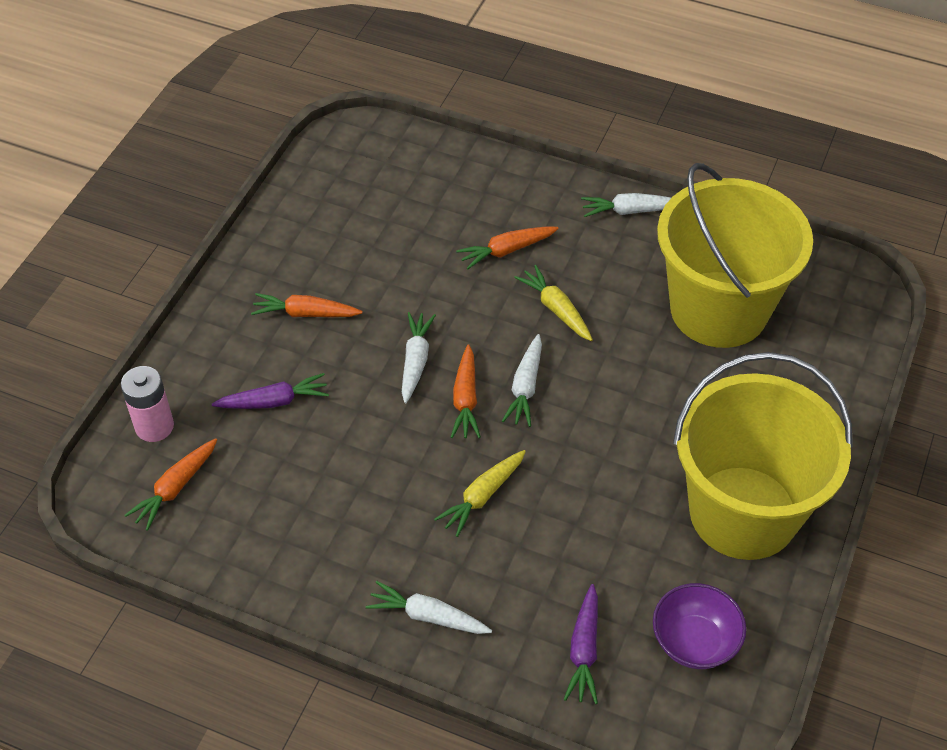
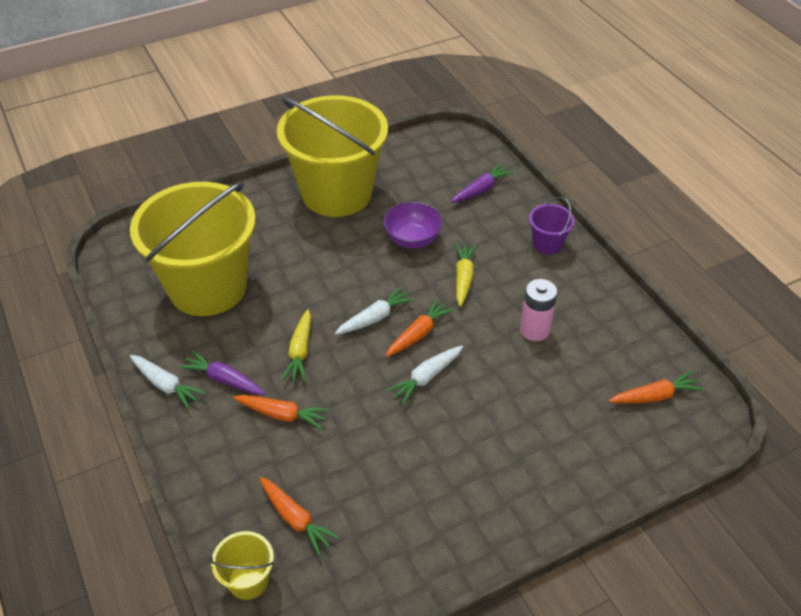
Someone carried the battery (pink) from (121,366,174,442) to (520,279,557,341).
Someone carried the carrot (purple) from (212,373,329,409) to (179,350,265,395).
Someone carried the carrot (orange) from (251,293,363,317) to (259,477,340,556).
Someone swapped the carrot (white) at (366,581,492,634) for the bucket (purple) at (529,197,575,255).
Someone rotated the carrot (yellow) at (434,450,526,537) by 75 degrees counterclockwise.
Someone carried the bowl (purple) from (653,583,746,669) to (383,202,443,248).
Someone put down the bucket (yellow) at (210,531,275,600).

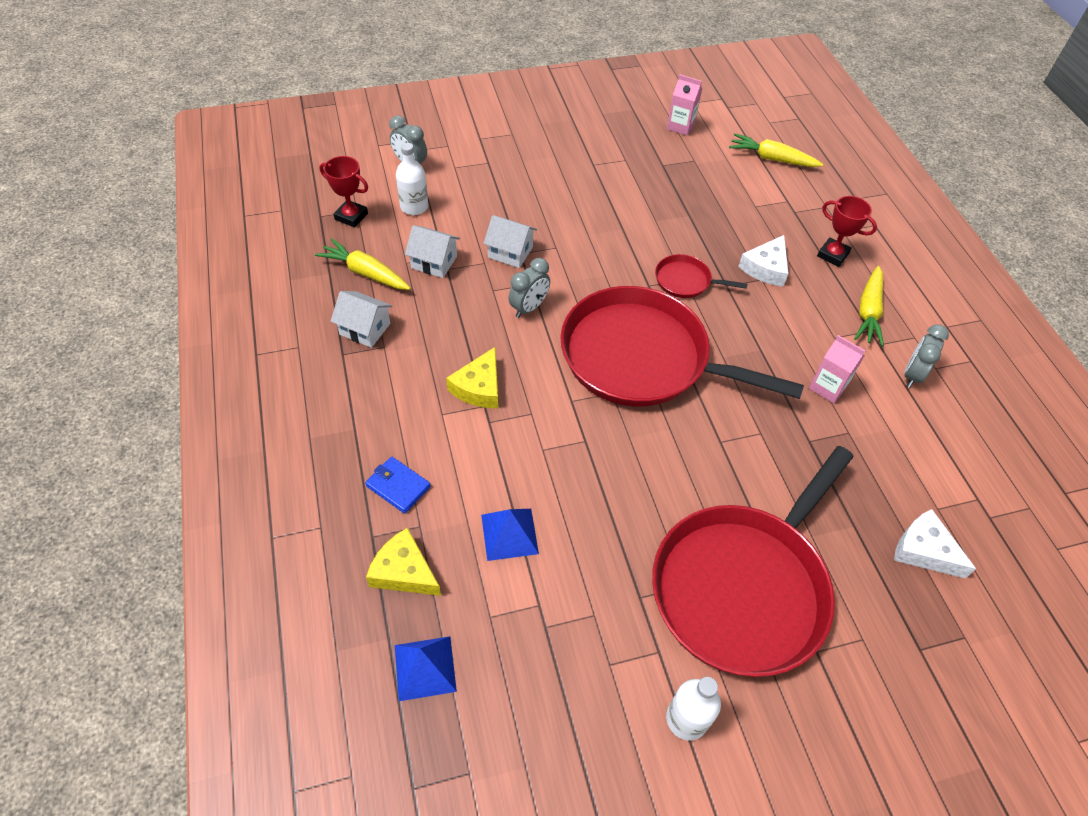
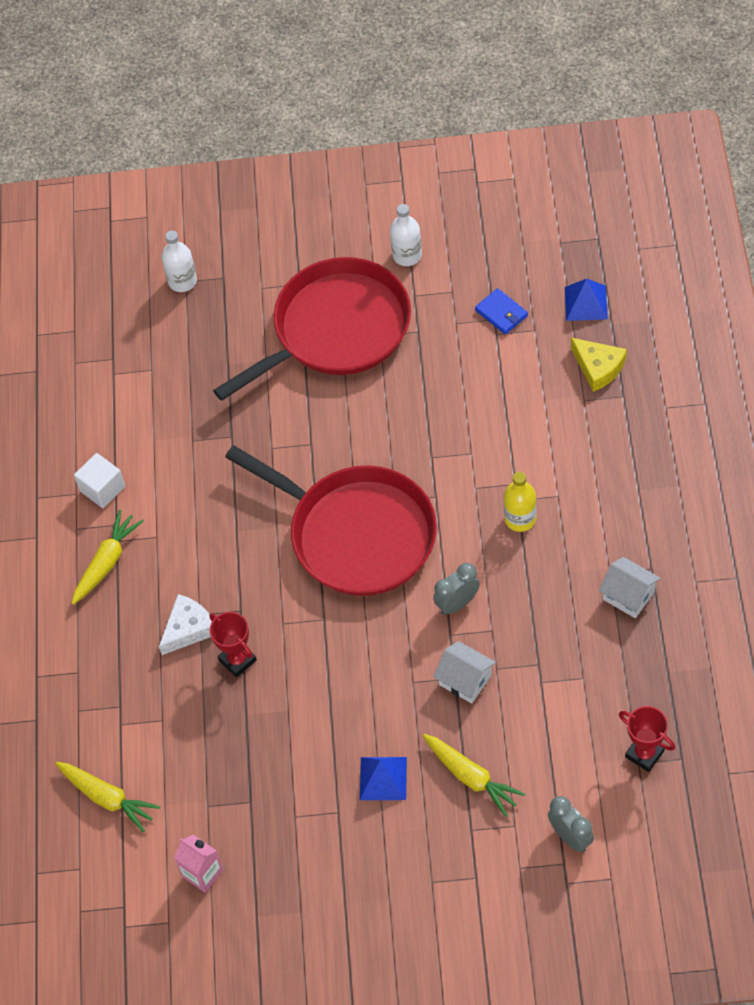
Someone carried the carrot (yellow) from (315,239,411,290) to (423,734,525,817).
Someone carried the wallet (blue) from (365,457,431,514) to (475,288,528,335).
Someone carried the bottle (white) from (396,143,428,215) to (162,231,197,292).
Someone took away the house (white) at (405,225,460,278).
Someone swapped the cheese (yellow) at (446,347,498,408) for the bottle (yellow) at (504,472,537,532).
Someone carried the pyramid (blue) from (481,509,539,561) to (360,757,407,800).
Someone took away the pan (red) at (655,254,748,298).
Someone took away the carton (pink) at (809,335,865,403).
Someone carried the trophy (red) from (817,196,877,267) to (209,612,257,677).
Someone took away the cheese (white) at (894,509,976,579).
Someone swapped the clock (grey) at (905,324,949,388) for the cube (white) at (74,453,125,508).

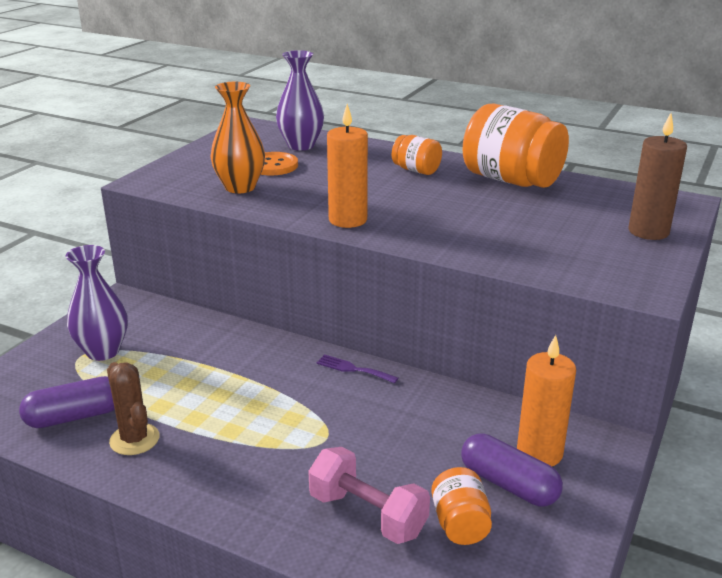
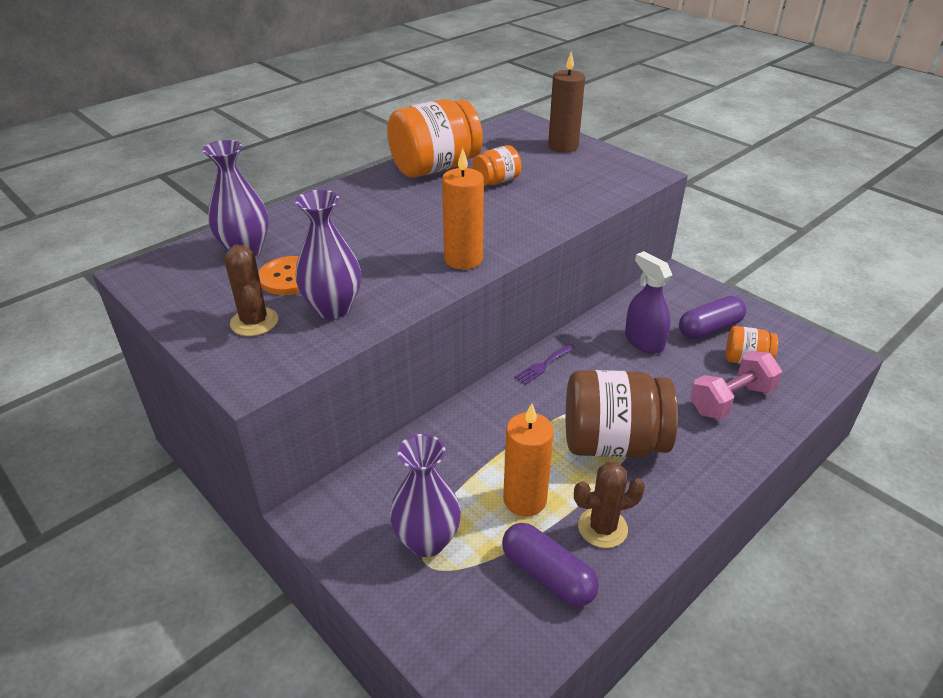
Someone rotated the capsule (purple) at (19,376,115,428) by 45 degrees counterclockwise.
Someone repainted the vase (orange) at (210,82,265,194), which became the vase (purple) at (295,190,361,319).
Someone carried the jar (orange) from (392,135,442,175) to (472,145,521,186).
Someone carried the candle (orange) from (517,335,576,466) to (503,403,554,516).
Someone put down the cactus (brown) at (225,244,278,336).
Someone put down the jar (brown) at (566,370,678,457).
Someone put down the spray bottle (purple) at (625,251,672,354).

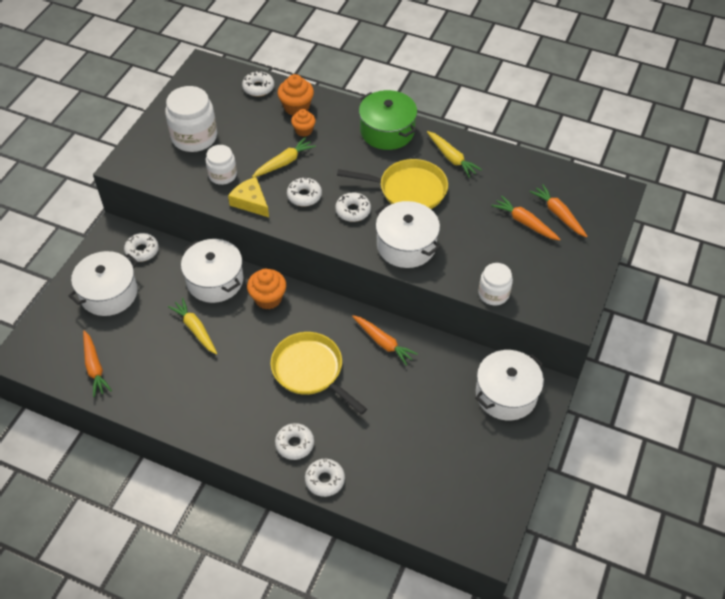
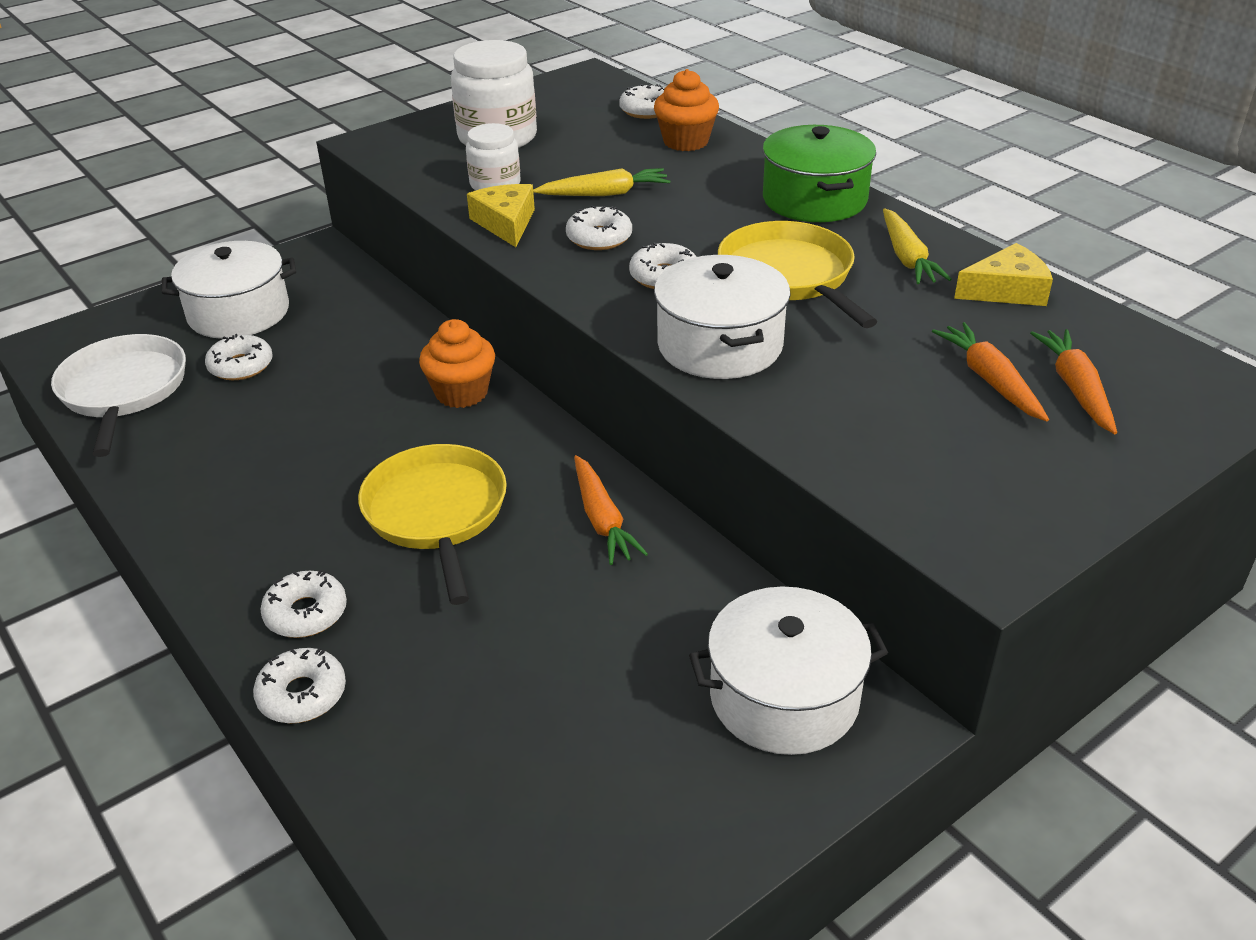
Someone swapped the carrot (orange) at (83,330,112,397) for the pan (white) at (51,334,186,457).
Someone carried the donut (white) from (124,233,159,262) to (205,334,272,380).
Someone took away the carrot (yellow) at (168,298,217,355).
Someone took away the pot (white) at (181,239,243,303).
Someone took away the cupcake (orange) at (291,109,316,137).
Someone rotated the pan (yellow) at (337,159,448,209) by 150 degrees counterclockwise.
Someone took away the jar (white) at (478,263,513,305).
Someone put down the cheese (yellow) at (954,243,1053,306).

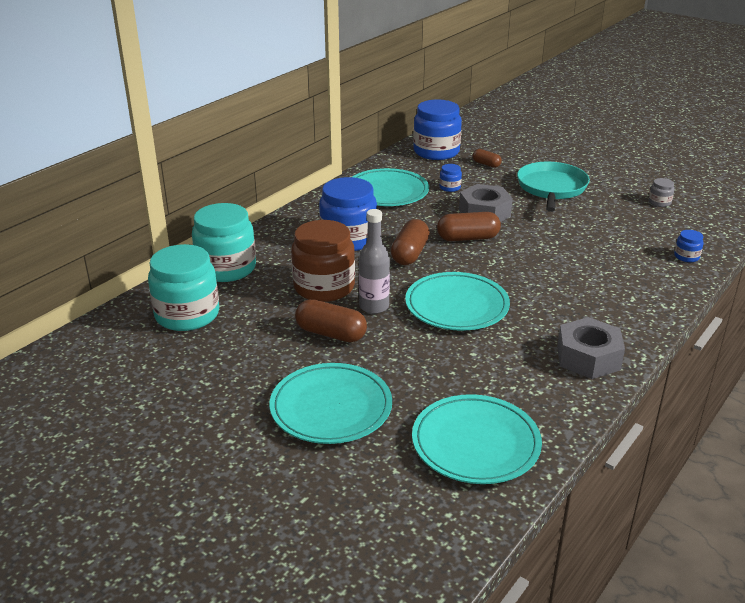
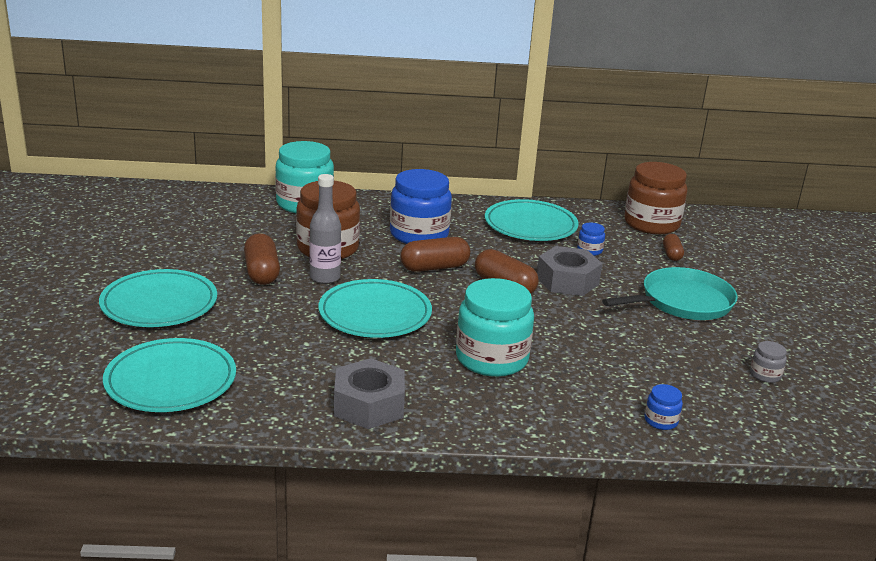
Someone carried the jar (turquoise) from (148,244,219,331) to (456,278,534,377).
Someone repainted the jar (blue) at (413,99,462,160), which became the jar (brown) at (624,162,688,235).

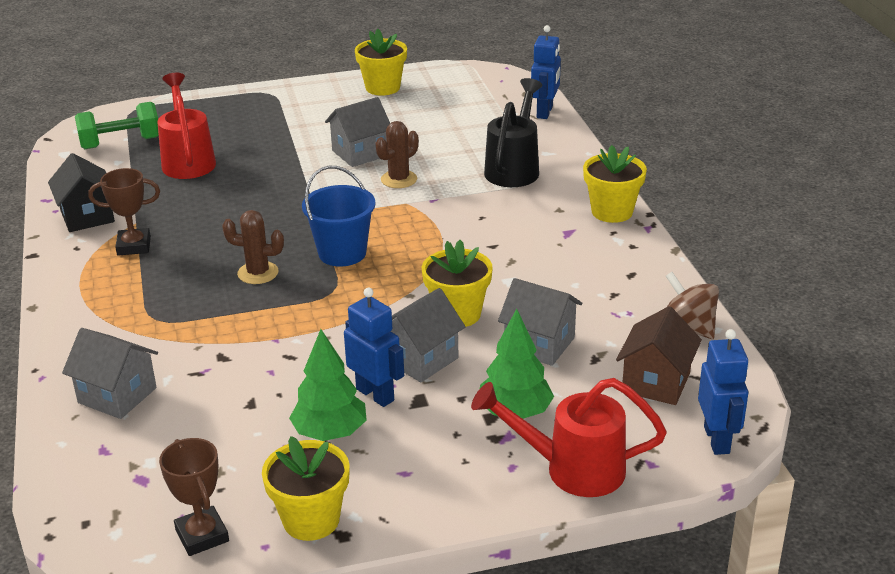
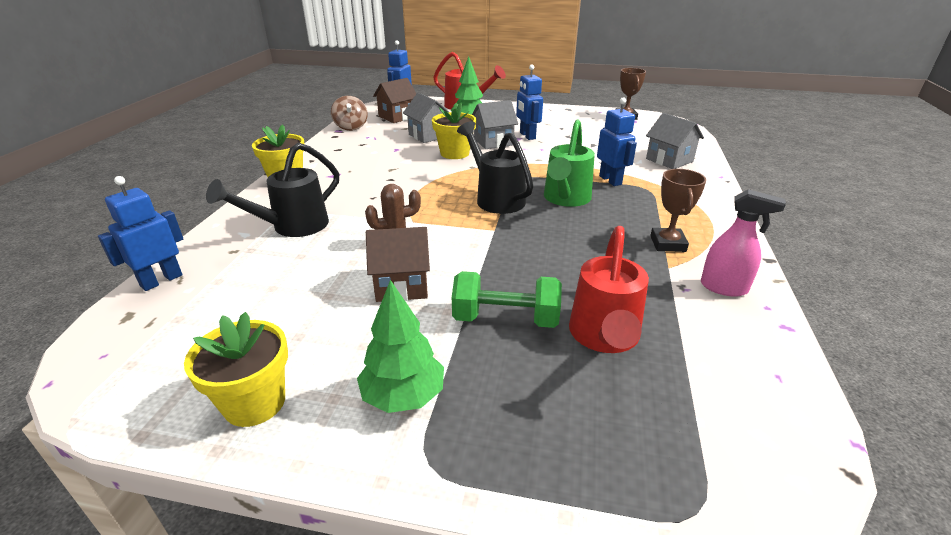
Someone swapped the house (black) at (48,153,115,232) for the spray bottle (pink) at (701,189,786,297).
Someone carried the dumbbell (green) from (75,102,159,149) to (452,271,562,328).
Someone rotated the trophy (brown) at (88,168,160,256) by 75 degrees clockwise.
Someone swapped the cactus (brown) at (222,210,284,284) for the watering can (green) at (544,120,595,207).
Someone took away the flower pot (yellow) at (262,436,350,541).
Someone carried the tree (green) from (289,329,367,441) to (357,280,444,413).
Someone swapped the bucket (blue) at (302,166,376,267) for the watering can (black) at (457,121,534,214).
Someone repainted the house (grey) at (325,97,390,167), which became the house (brown) at (366,227,430,302).
Someone put down the robot (blue) at (597,97,637,186).

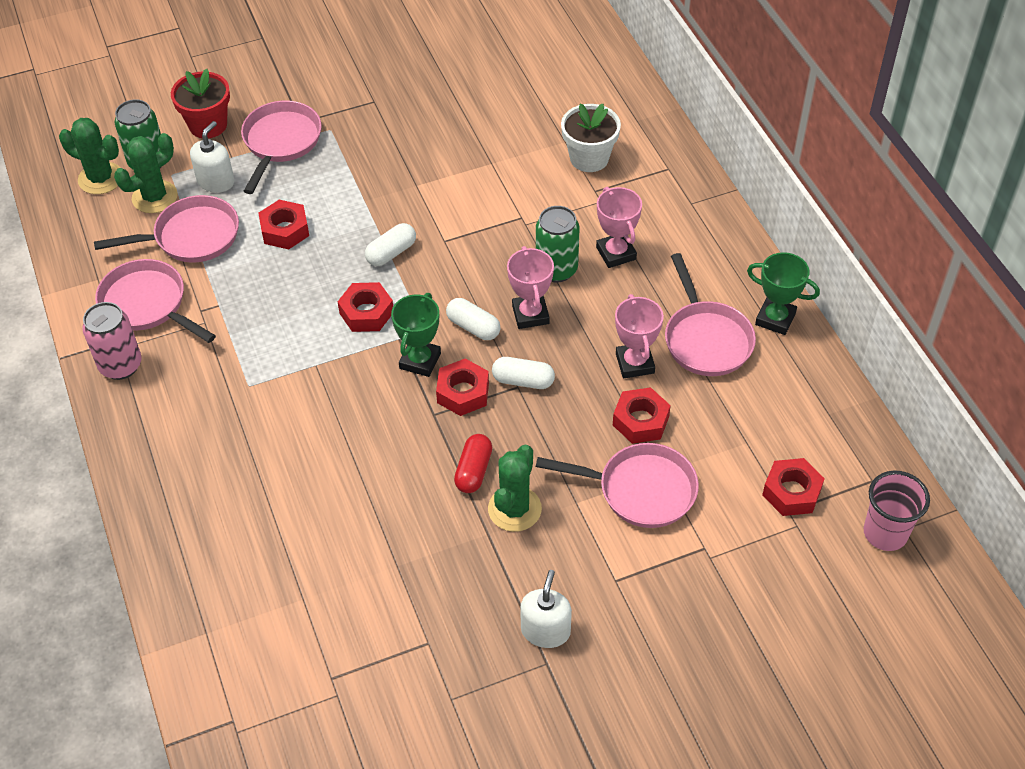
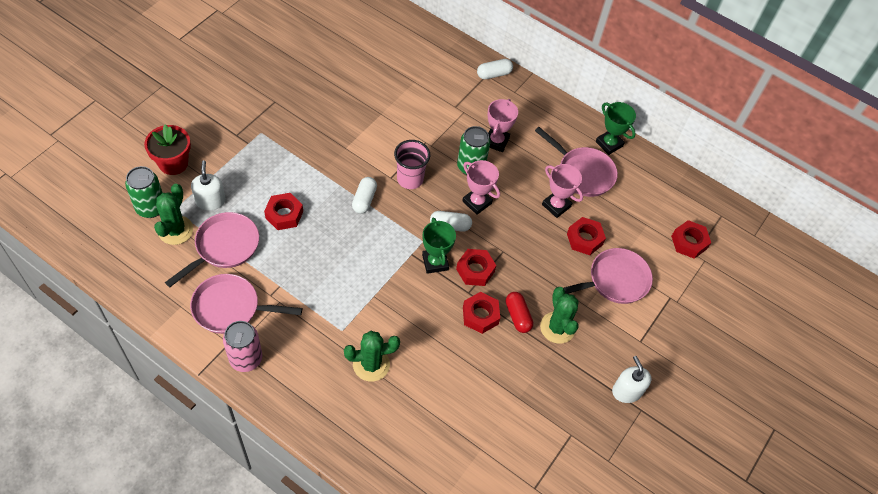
Someone carried the cactus (green) from (59,118,121,194) to (344,331,400,381).
Someone took away the pan (pink) at (241,100,322,194).
Someone carried the nut (red) from (337,282,393,332) to (463,292,500,334).
Someone carried the capsule (white) from (492,357,555,389) to (477,59,513,79).
Someone took away the flower pot (white) at (561,104,621,172).
Someone rotated the trophy (pink) at (596,187,642,268) by 75 degrees clockwise.
Someone rotated the trophy (green) at (747,252,820,335) by 60 degrees clockwise.
Someone carried the cup (pink) from (864,471,930,551) to (394,140,430,189).

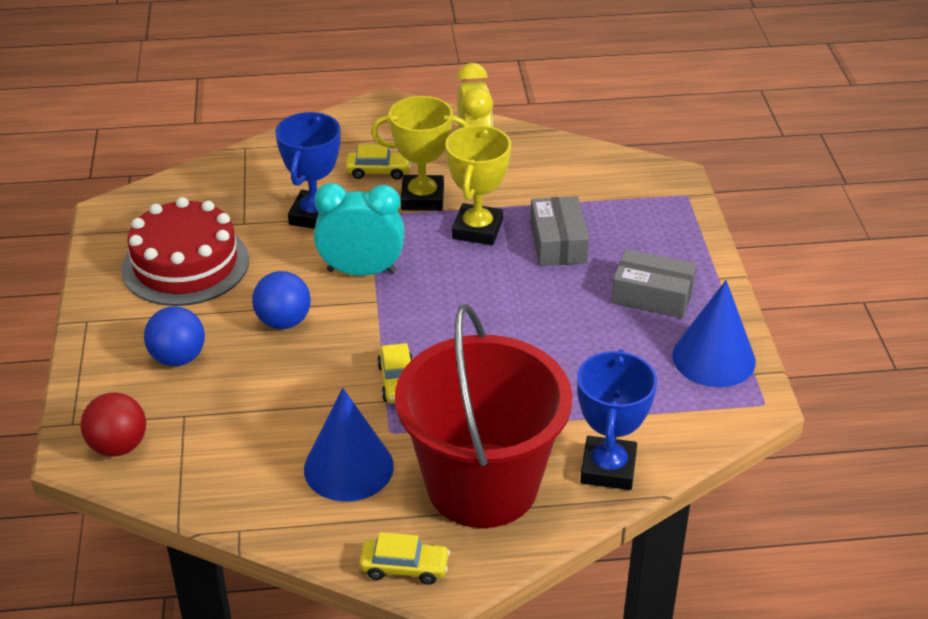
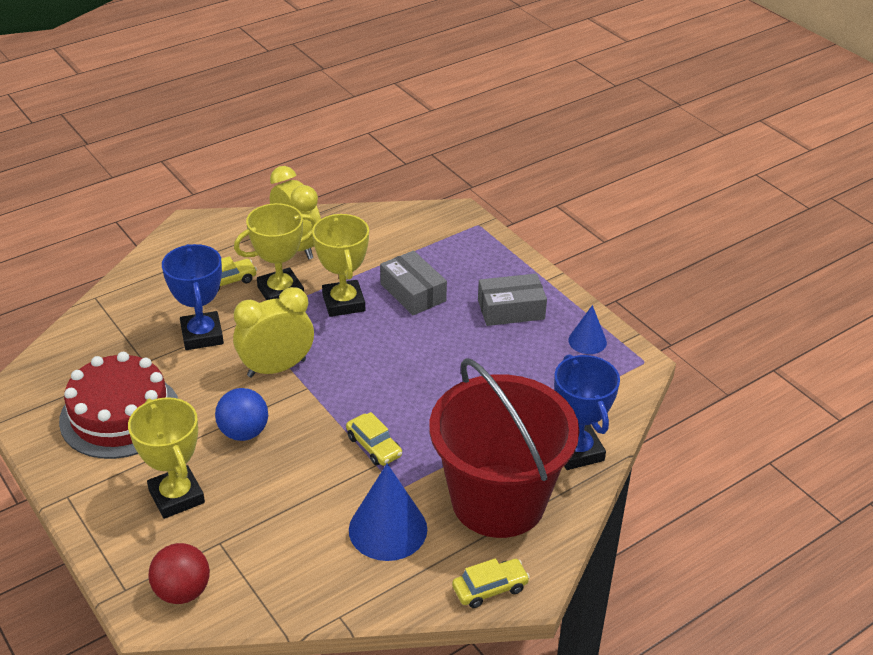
Someone swapped the ball (blue) at (144,306,205,366) for the trophy (yellow) at (128,397,205,519).
Someone repainted the clock (turquoise) at (314,183,405,276), which became the clock (yellow) at (233,287,314,378).
Someone scaled the cone (blue) at (672,280,756,387) by 0.58.

